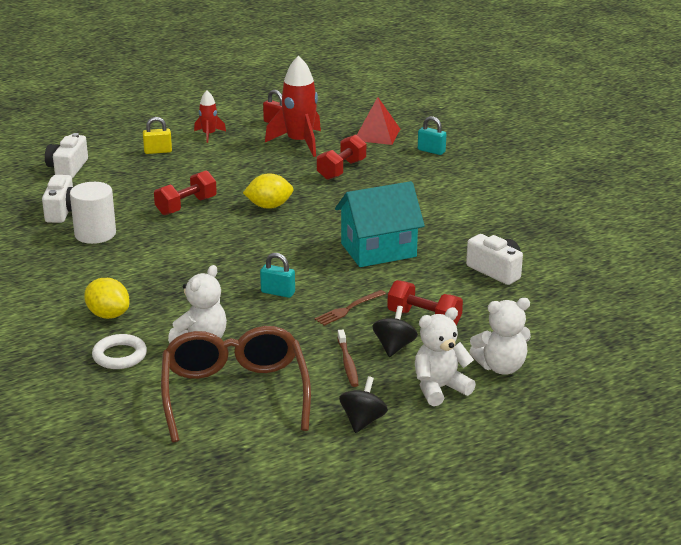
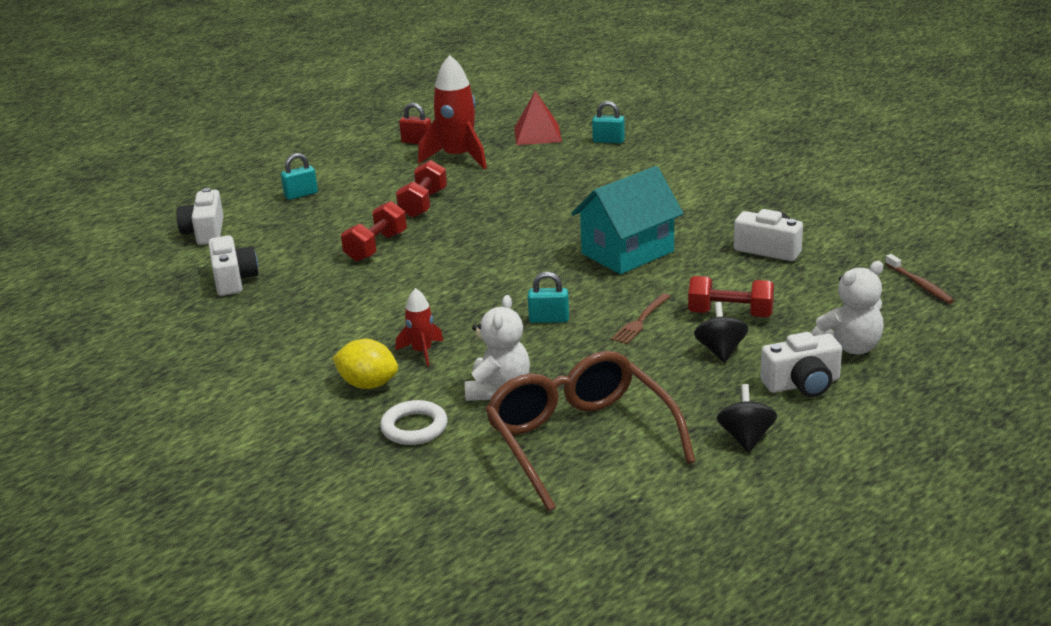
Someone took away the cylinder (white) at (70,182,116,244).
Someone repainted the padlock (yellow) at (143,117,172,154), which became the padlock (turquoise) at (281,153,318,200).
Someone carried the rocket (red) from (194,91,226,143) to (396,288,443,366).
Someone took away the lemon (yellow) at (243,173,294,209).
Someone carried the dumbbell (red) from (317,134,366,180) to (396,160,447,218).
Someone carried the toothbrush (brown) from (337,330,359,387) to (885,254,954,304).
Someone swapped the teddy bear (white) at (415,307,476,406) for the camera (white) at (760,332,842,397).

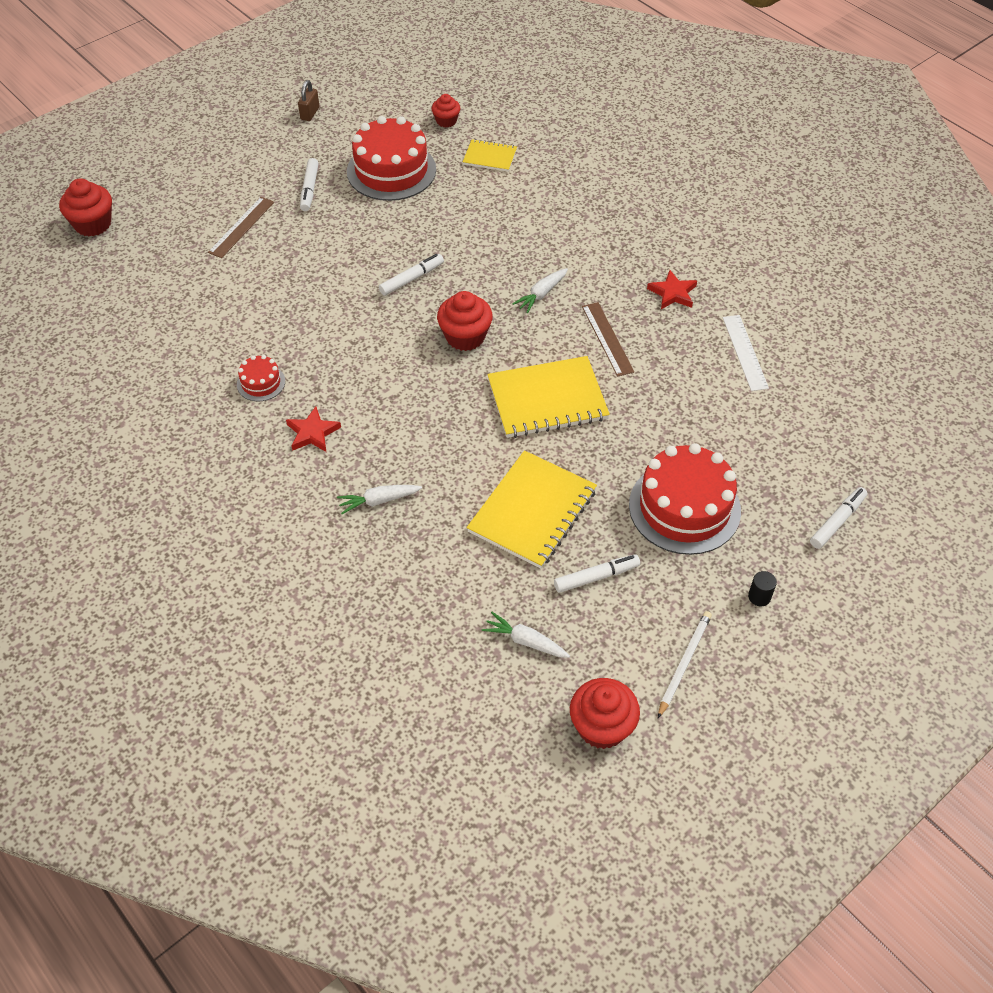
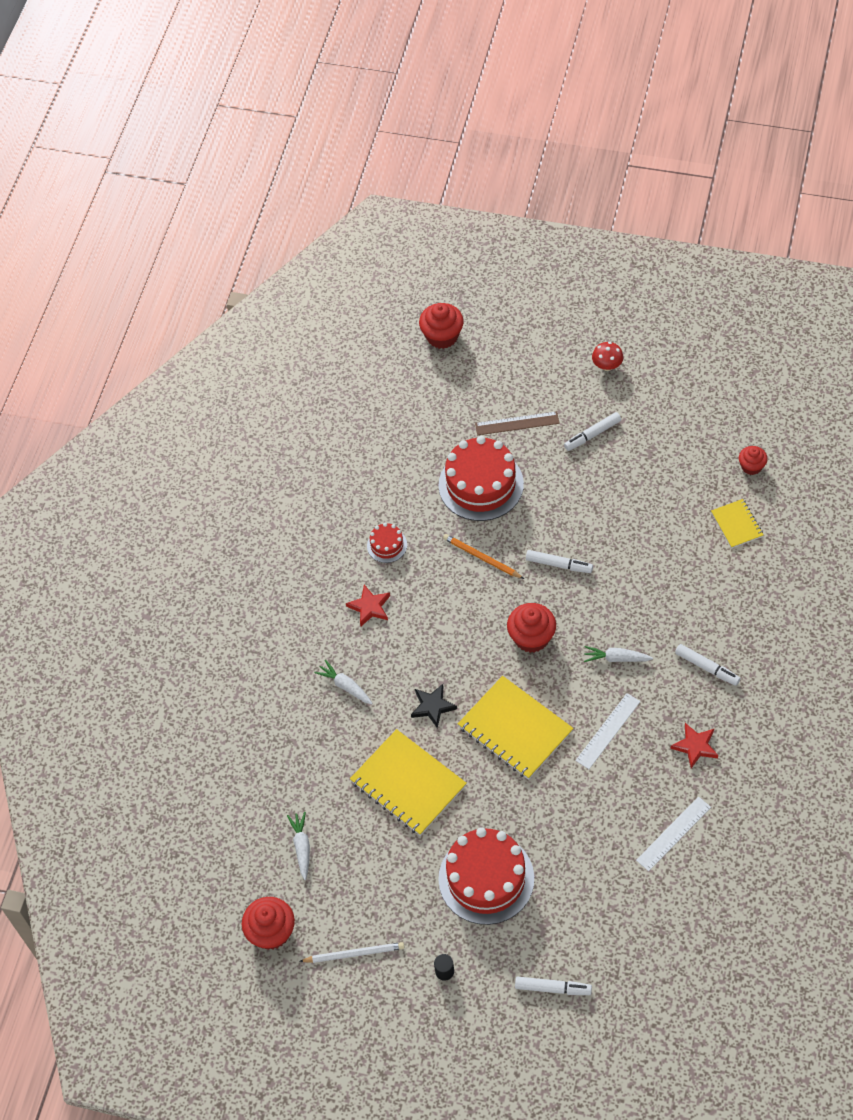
Someone took away the padlock (brown) at (298,80,319,121).
Someone carried the cake (red) from (347,116,436,201) to (438,436,524,521).
Someone rotated the notebook (yellow) at (467,450,597,568) by 45 degrees clockwise.
Someone carried the marker (white) from (554,554,640,593) to (675,644,740,686).
Someone repainted the ruler (brown) at (582,302,634,377), which became the ruler (white) at (575,693,640,769).
Someone put down the star (black) at (411,684,457,728).
Someone put down the pencil (orange) at (443,534,524,579).
Someone put down the mushroom (red) at (592,342,623,371).

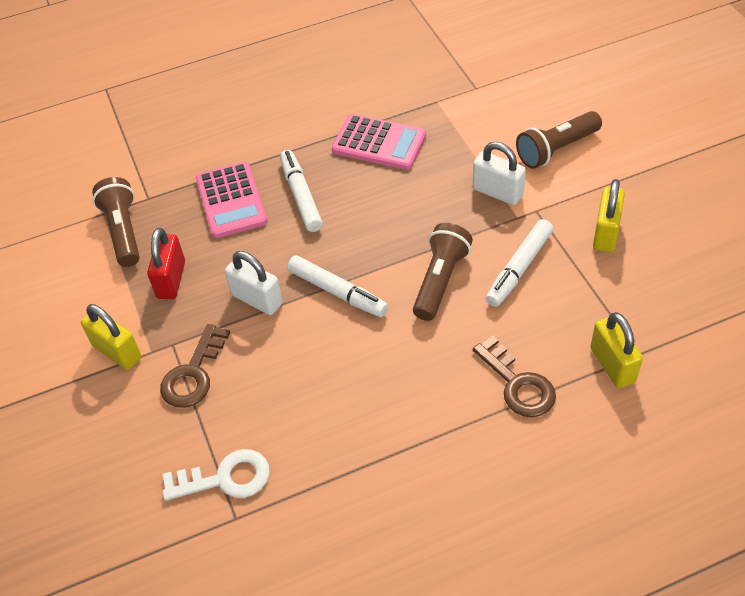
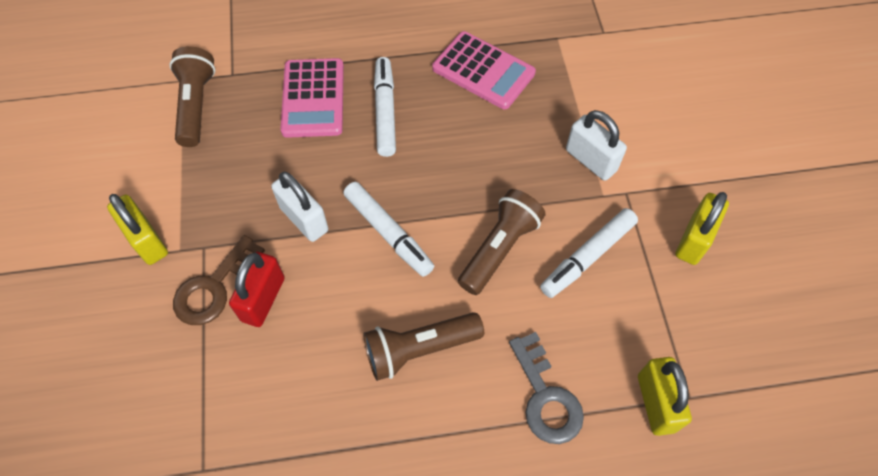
Someone carried the padlock (red) from (147,228,185,299) to (229,252,285,327).
Someone took away the key (white) at (162,449,270,501).
Someone repainted the key (brown) at (473,336,556,417), which became the key (grey) at (509,332,584,444).
Someone carried the flashlight (brown) from (516,111,602,169) to (363,312,484,381).

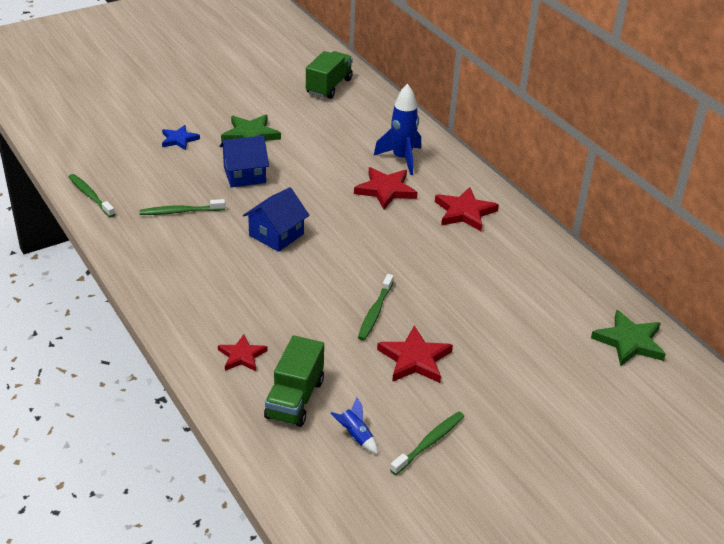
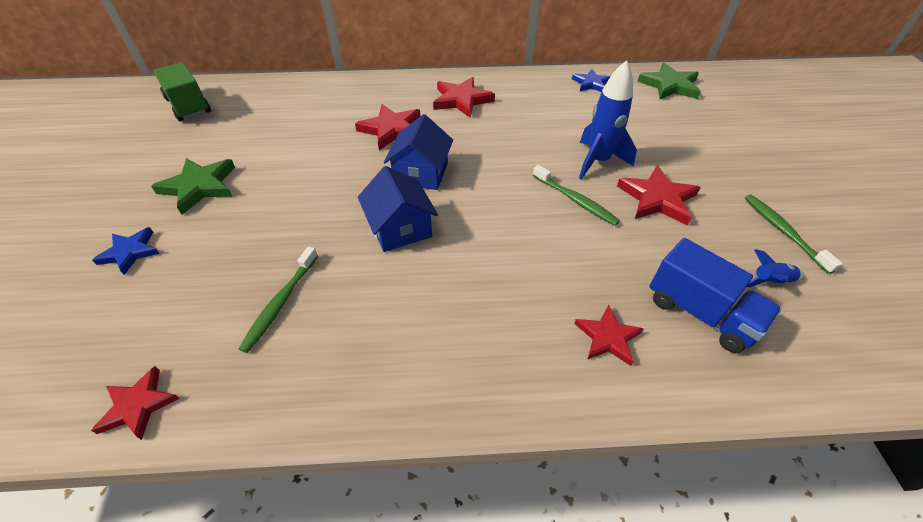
Someone swapped the toothbrush (green) at (69,174,115,217) for the star (red) at (91,366,180,440).
Someone carried the house (blue) from (220,135,269,187) to (384,114,453,190).
Someone repainted the truck (green) at (264,335,324,427), which became the truck (blue) at (649,238,781,353).
Someone carried the rocket (blue) from (374,84,421,175) to (579,60,637,179).
Someone put down the star (blue) at (572,69,611,92).

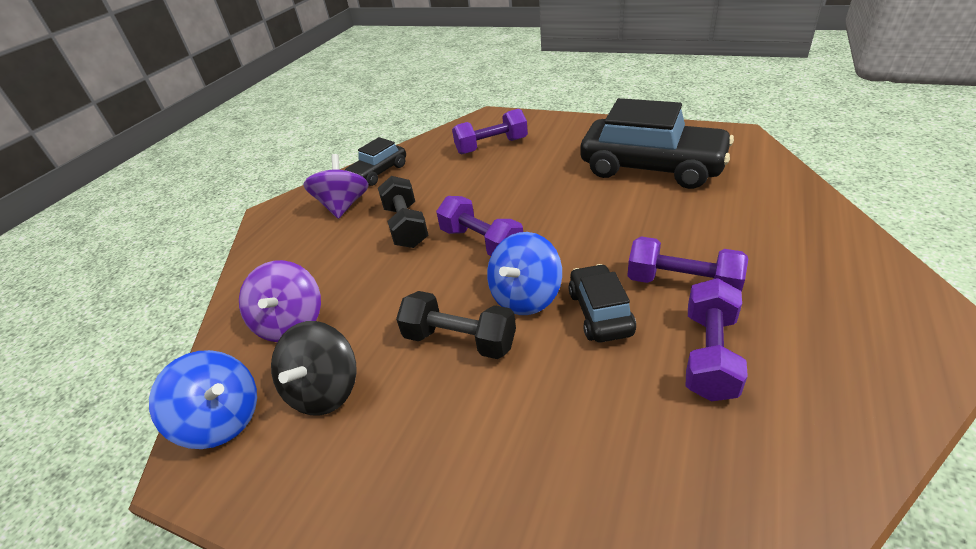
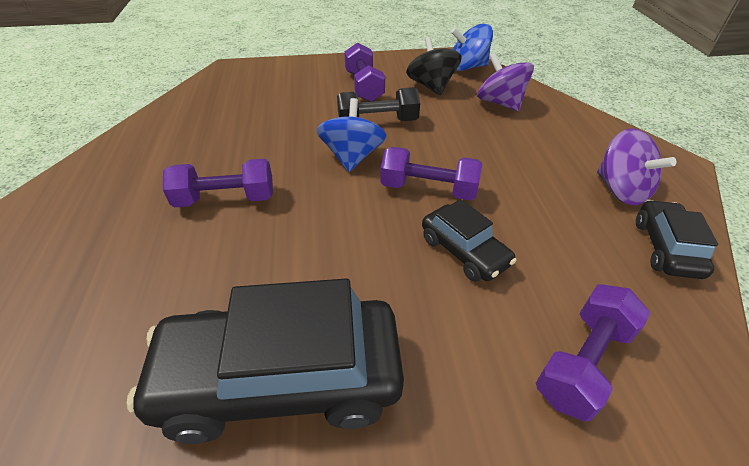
Someone took away the dumbbell (black) at (378,176,429,248).
Someone carried the car (black) from (568,264,636,342) to (422,199,517,282).
Someone carried the dumbbell (purple) from (686,278,748,402) to (344,43,385,102).

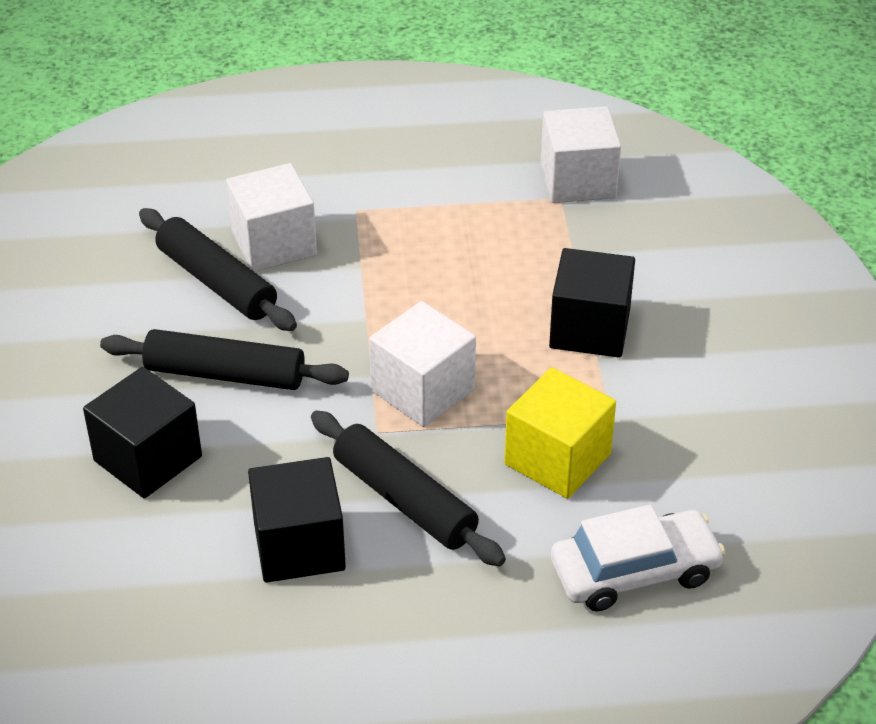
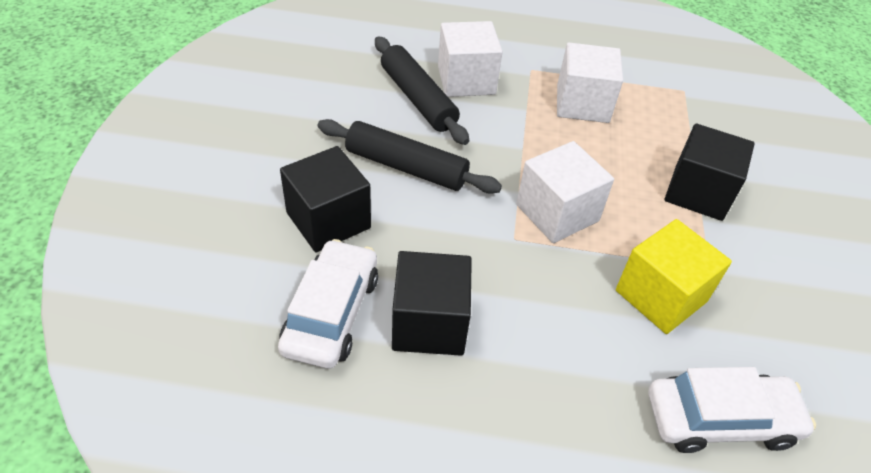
Someone took away the rolling pin (black) at (311,410,506,566).
Someone carried the cube (white) from (541,106,621,203) to (557,42,623,123).
Someone put down the car (white) at (278,239,378,369).

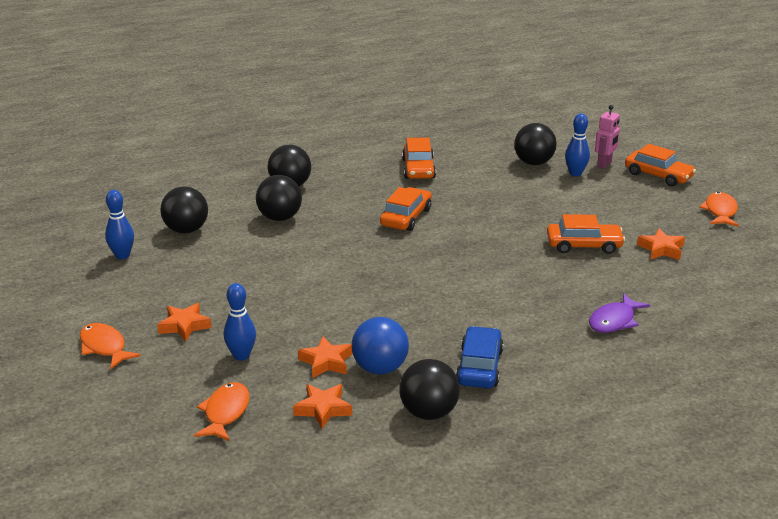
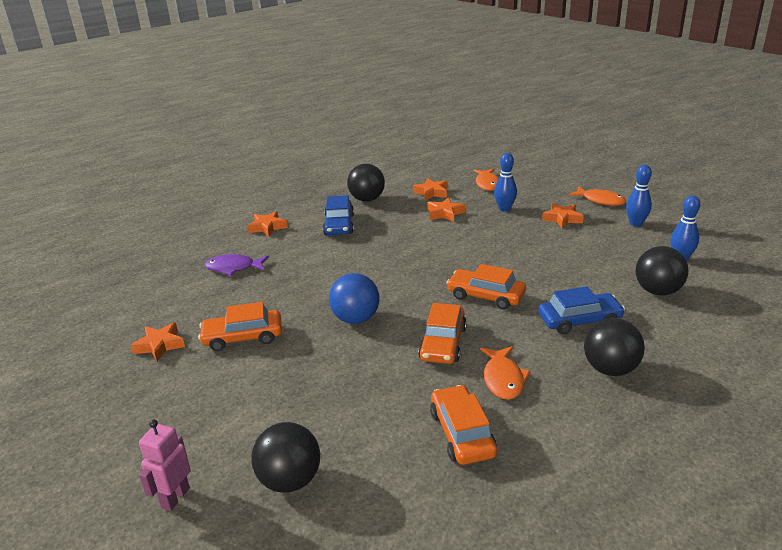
Someone swapped the ball (black) at (256,175,302,221) for the car (blue) at (538,286,625,334).
Someone carried the ball (blue) from (352,317,409,374) to (329,273,379,324).
Someone carried the bowling pin (blue) from (565,114,590,176) to (626,165,652,227).
Someone rotated the fish (purple) at (589,293,650,333) by 120 degrees counterclockwise.
Someone carried the car (orange) from (625,144,696,186) to (446,264,526,310).
Someone carried the fish (orange) from (699,192,739,227) to (480,346,530,400).
Someone put down the star (orange) at (247,211,288,236).

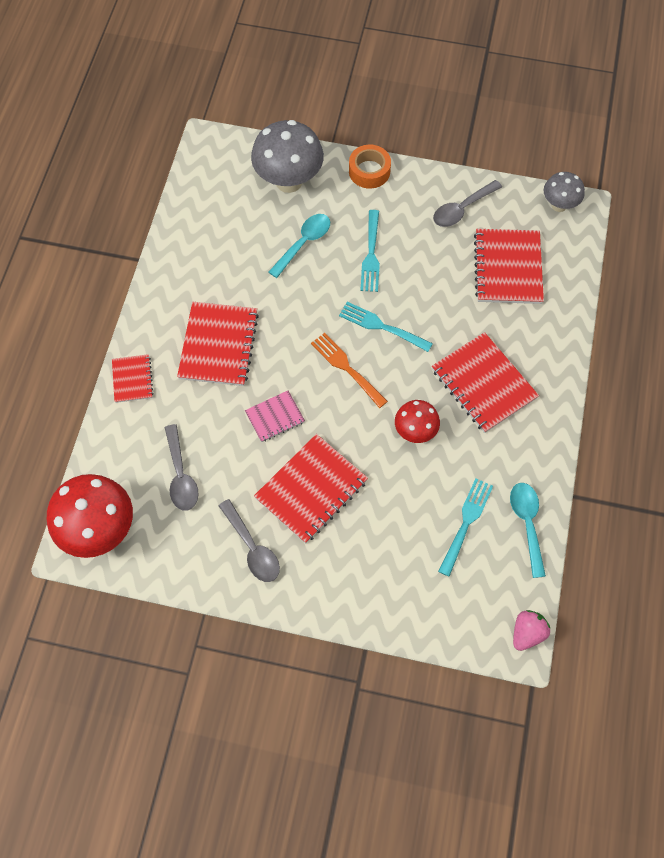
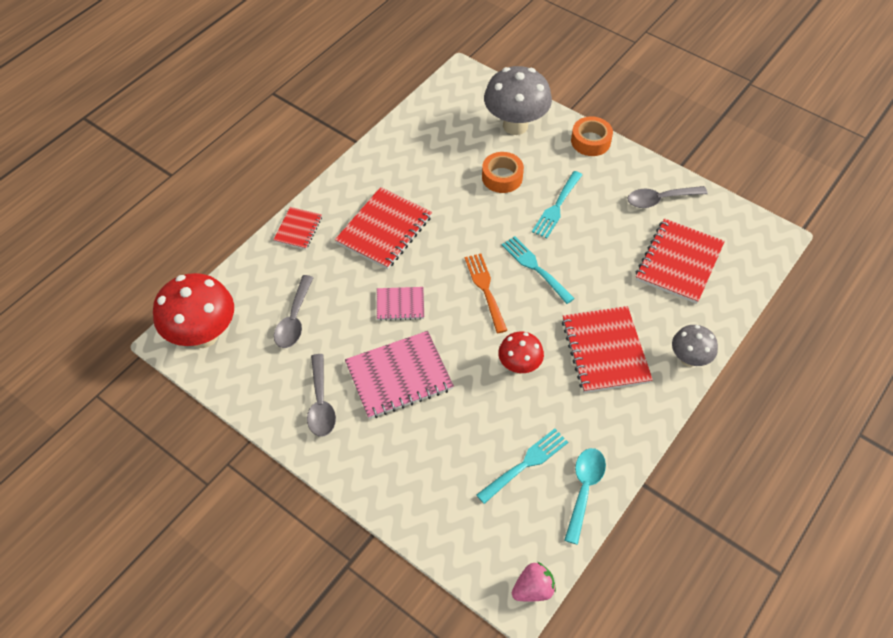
Someone repainted the notebook (red) at (254,434,368,543), which became the notebook (pink) at (345,331,454,419).
Someone swapped the spoon (turquoise) at (269,214,330,278) for the tape (orange) at (482,152,524,193).
Someone carried the mushroom (grey) from (544,172,585,212) to (672,325,718,367).

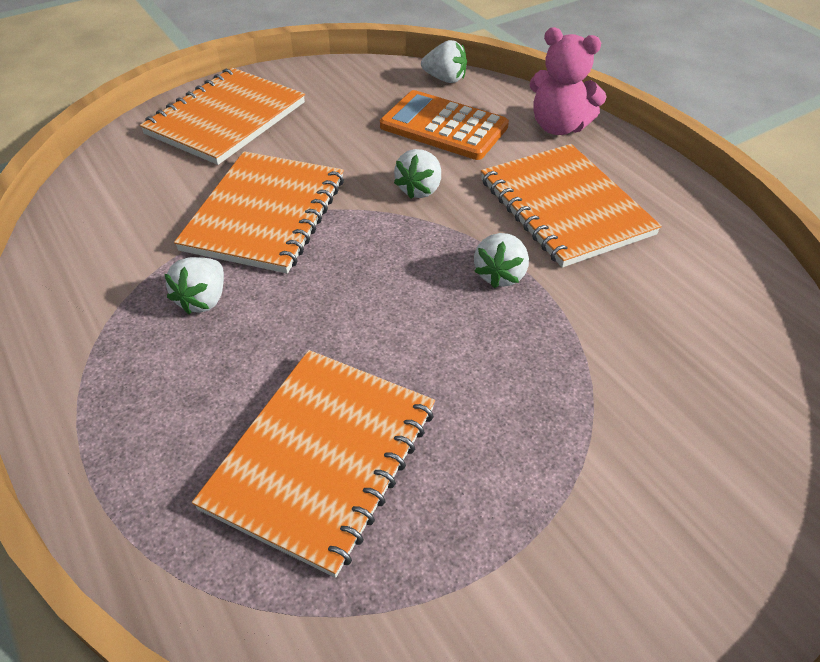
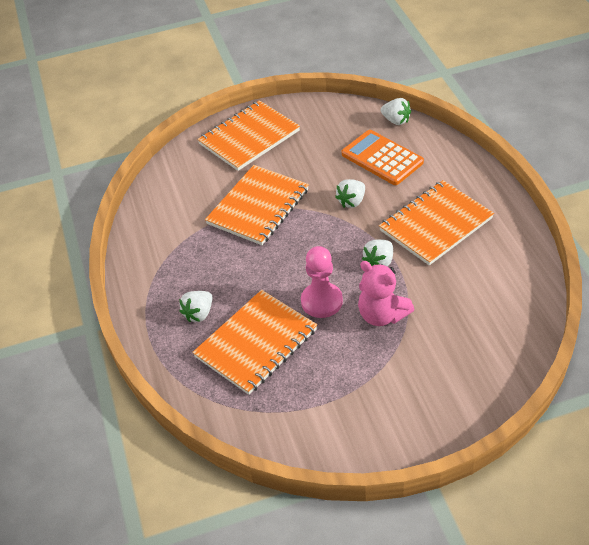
Someone carried the strawberry (white) from (165,257,224,315) to (179,291,212,322).
Someone rotated the notebook (orange) at (481,144,662,268) by 60 degrees clockwise.
Someone carried the teddy bear (pink) from (529,27,607,135) to (358,261,415,326).
Someone put down the pawn (pink) at (301,246,343,318).

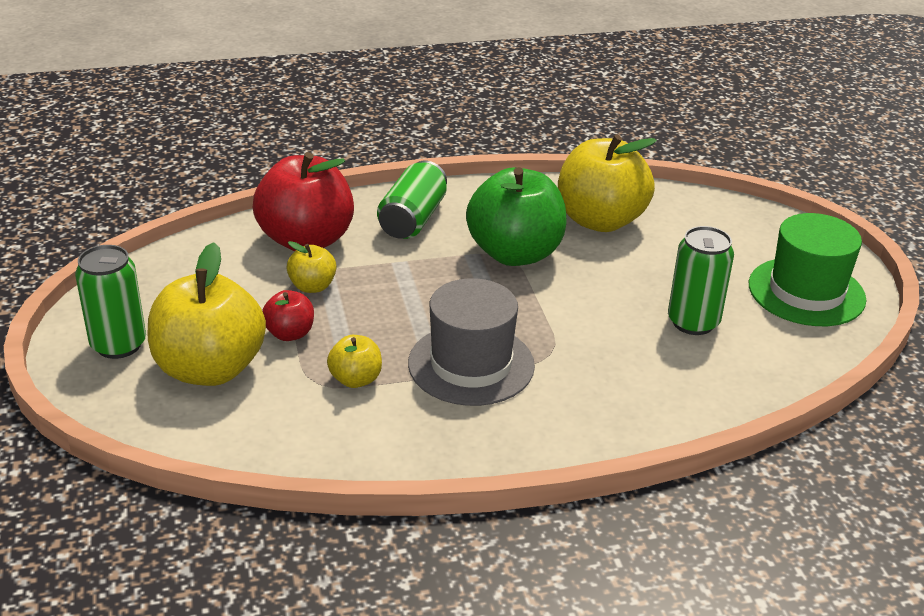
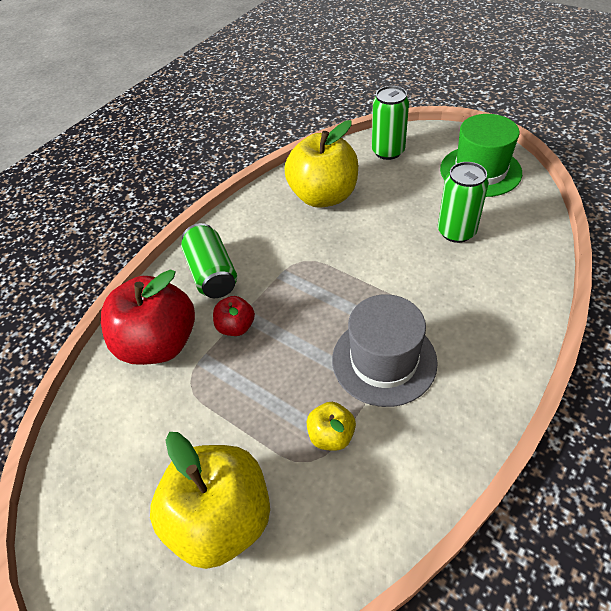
Someone carried the can (green) from (75,245,146,359) to (372,86,409,160).
Someone carried the apple (red) from (262,290,314,341) to (213,296,255,336).
Someone took away the apple (yellow) at (287,241,337,293).
Someone took away the apple (green) at (466,167,567,266).

